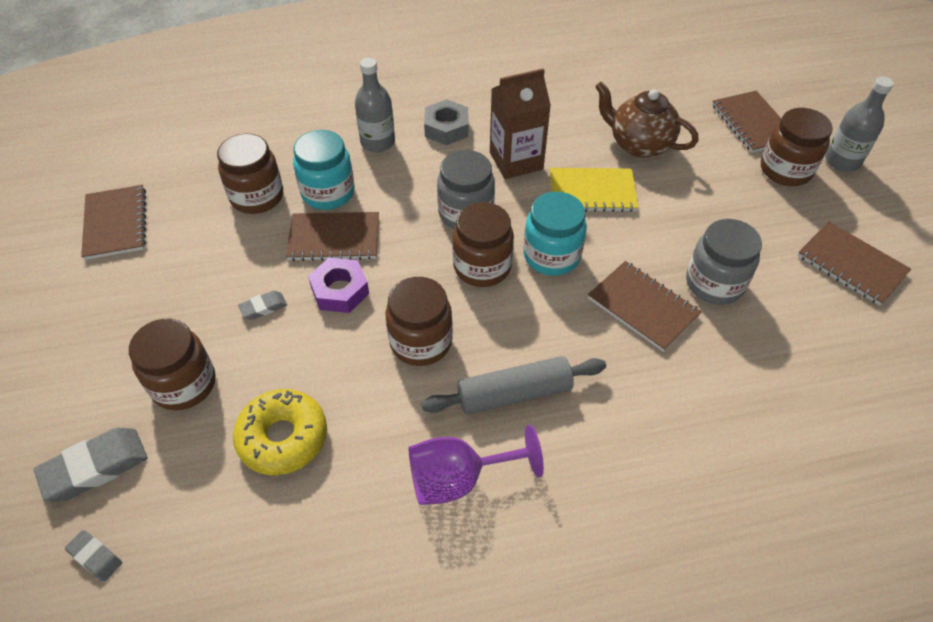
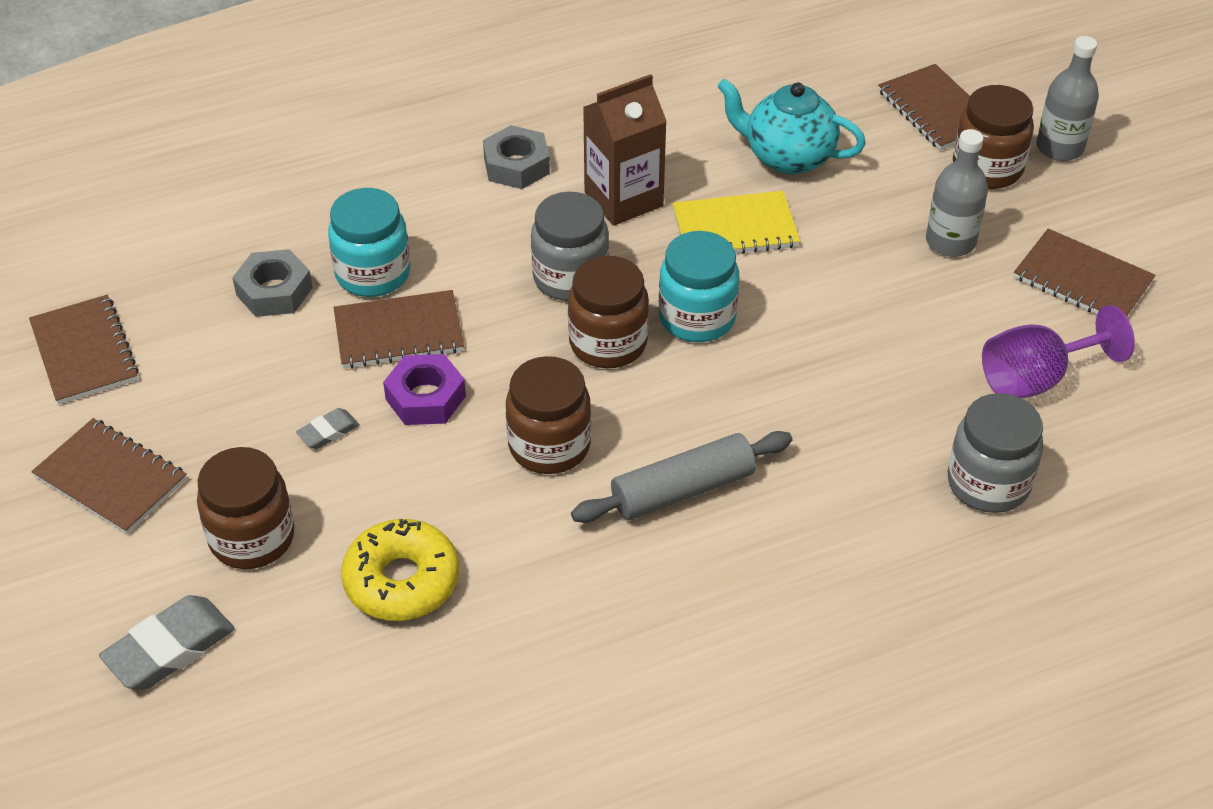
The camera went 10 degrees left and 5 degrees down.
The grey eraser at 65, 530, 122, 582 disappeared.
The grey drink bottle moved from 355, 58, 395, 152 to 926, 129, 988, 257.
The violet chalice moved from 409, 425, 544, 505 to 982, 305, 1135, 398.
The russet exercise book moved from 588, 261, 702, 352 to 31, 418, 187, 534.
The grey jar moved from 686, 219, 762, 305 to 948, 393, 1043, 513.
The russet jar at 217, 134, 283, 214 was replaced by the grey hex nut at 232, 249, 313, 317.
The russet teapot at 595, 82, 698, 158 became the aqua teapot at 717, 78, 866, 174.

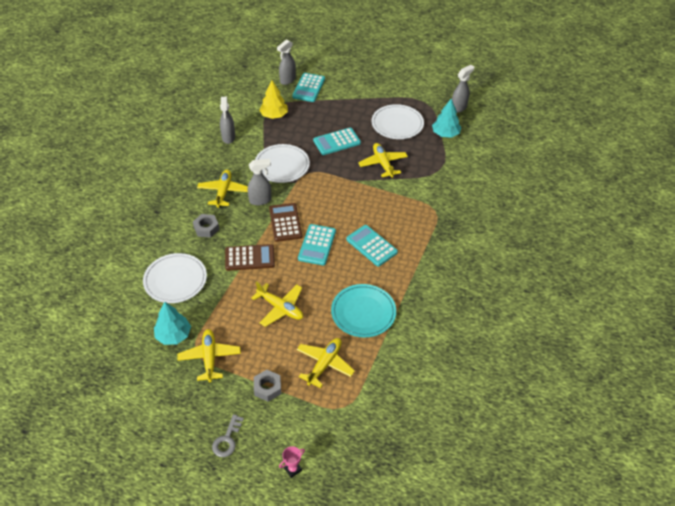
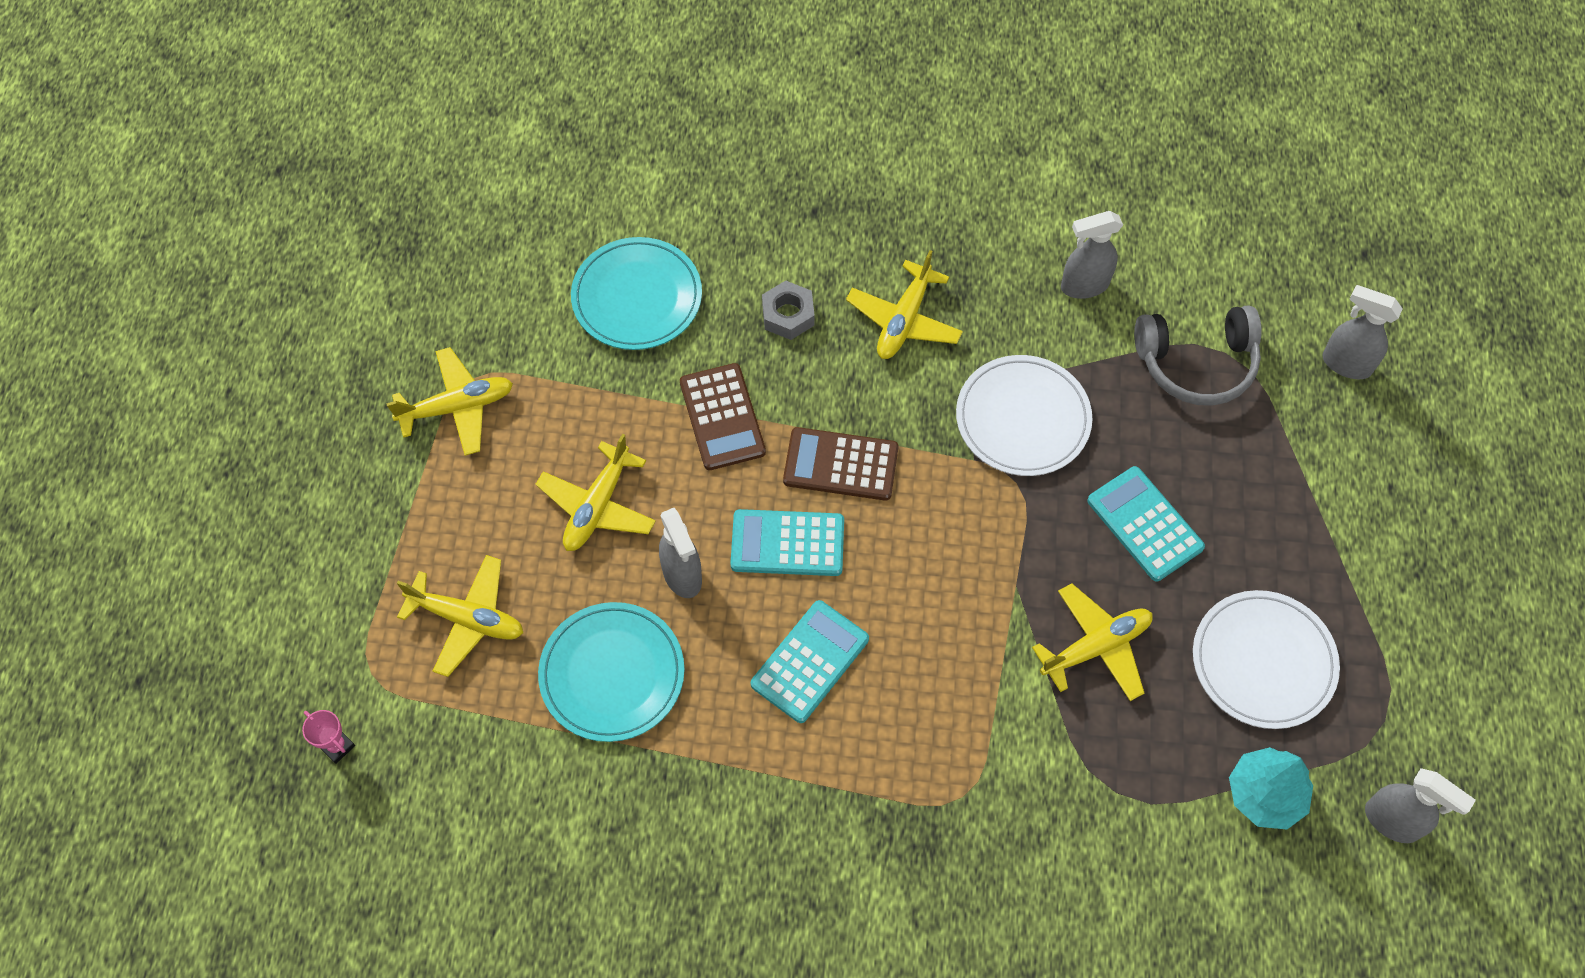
The camera went 80 degrees right and 15 degrees up.
The aqua fir tree at 154, 302, 191, 345 disappeared.
The grey key at 212, 414, 244, 457 disappeared.
The grey hex nut at 254, 370, 281, 402 disappeared.
The aqua pocket calculator at 292, 73, 325, 102 disappeared.
The grey sprayer moved from 248, 159, 271, 205 to 659, 508, 702, 598.
The rosy prize cup moved from 279, 446, 305, 478 to 302, 710, 355, 764.
The yellow fir tree at 259, 80, 288, 119 was replaced by the grey headset at 1134, 305, 1262, 406.
The snow-white flat dish at 143, 253, 207, 303 became the aqua flat dish at 571, 237, 702, 350.
The yellow aeroplane at 197, 170, 248, 208 turned 120 degrees clockwise.
The russet pocket calculator at 269, 203, 302, 242 turned 150 degrees counterclockwise.

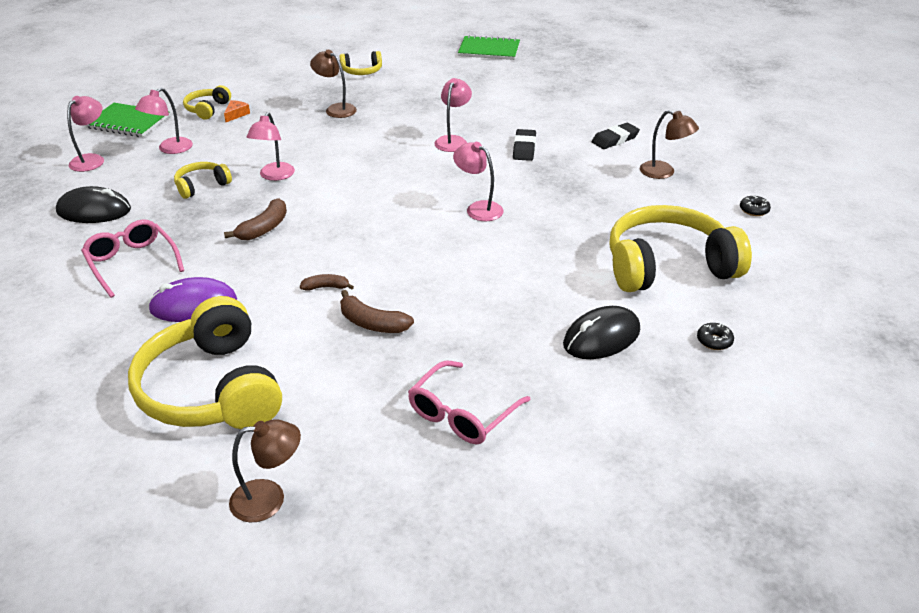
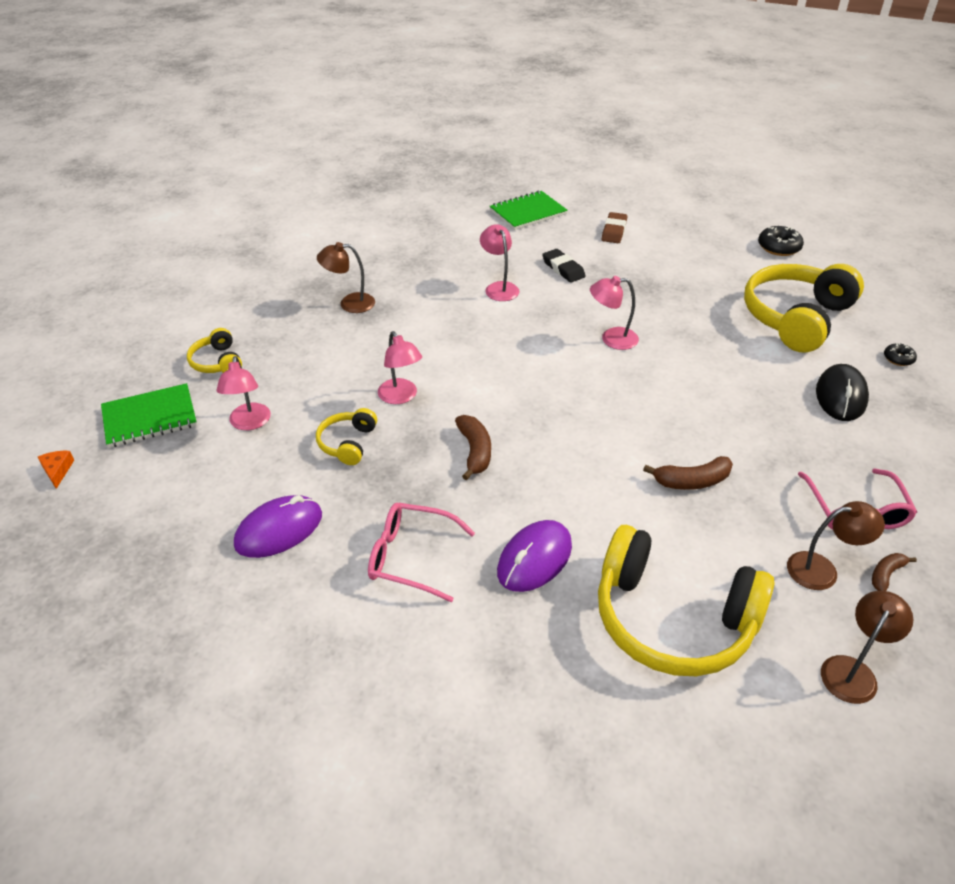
The camera went 40 degrees left and 5 degrees up.
The rosy lamp at 67, 96, 104, 172 disappeared.
The yellow headset at 339, 51, 382, 75 disappeared.
The orange-coloured cheese wedge moved from 224, 100, 250, 122 to 38, 451, 74, 489.
The russet toy banana moved from 300, 274, 354, 291 to 872, 553, 917, 591.
The leaf-green exercise book moved from 458, 35, 520, 60 to 490, 191, 568, 230.
The russet lamp moved from 640, 110, 699, 179 to 787, 501, 885, 590.
The ebony PC mouse at 56, 186, 131, 223 became the violet PC mouse at 234, 495, 322, 558.
The ebony eraser at 592, 123, 640, 149 became the russet eraser at 602, 212, 628, 243.
The ebony glazed donut at 740, 195, 771, 216 changed to 1.69 times the size.

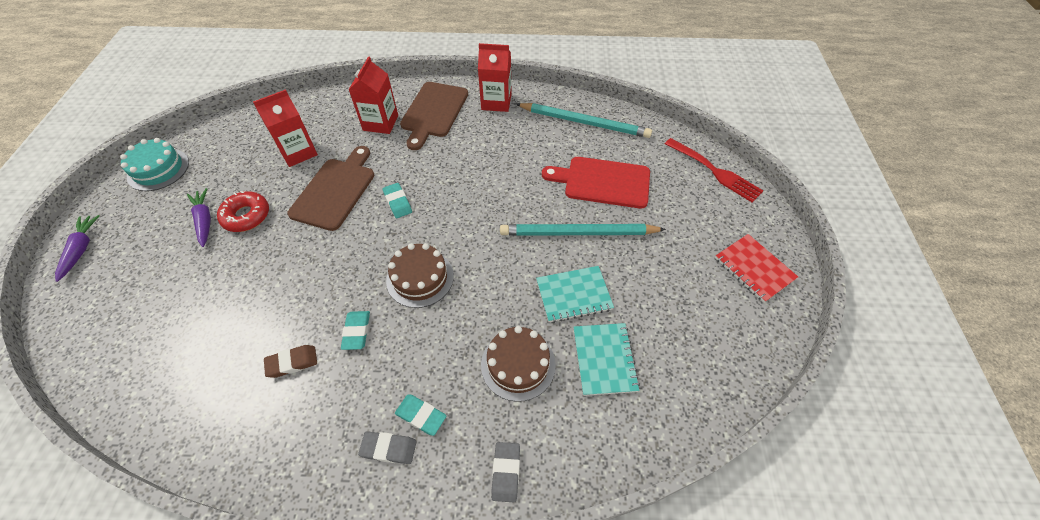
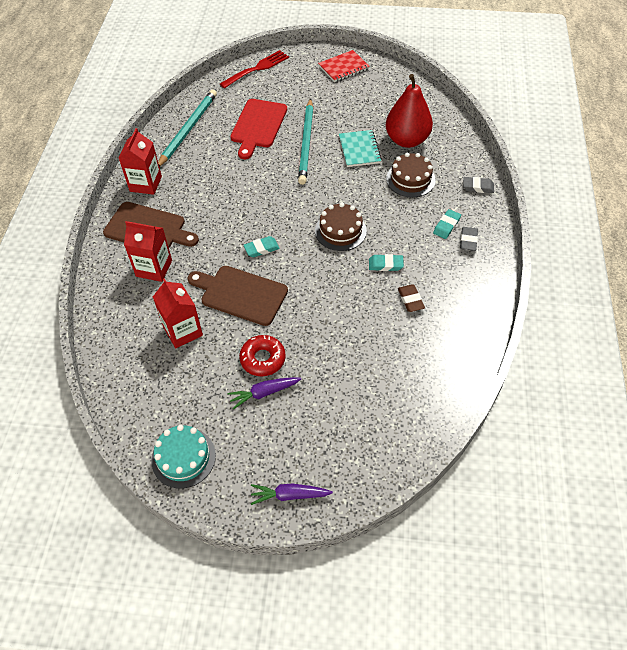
The camera went 85 degrees left and 0 degrees up.
The aqua exercise book at 573, 323, 640, 396 was replaced by the red pear at 386, 74, 433, 148.

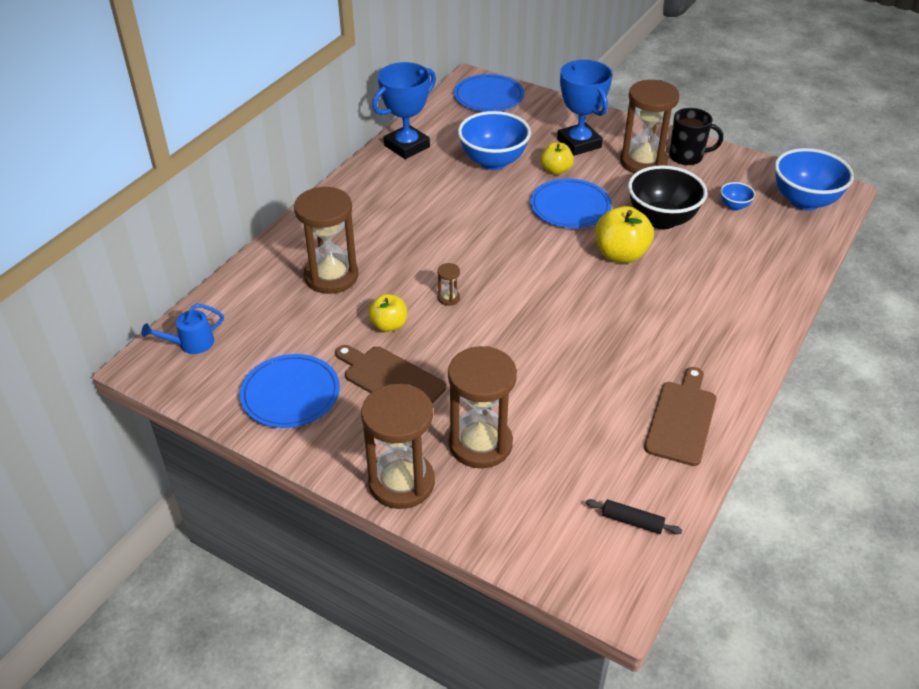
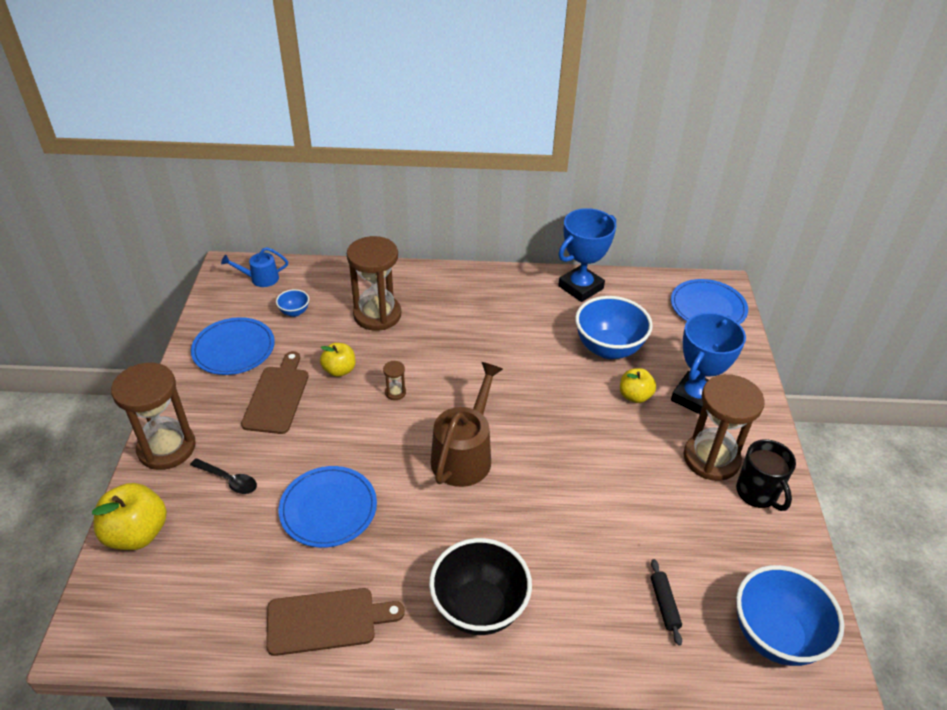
The camera went 60 degrees right and 0 degrees up.
The russet sprinkling can at 431, 362, 503, 487 appeared.
The royal blue flat dish moved from 530, 179, 612, 228 to 279, 466, 377, 548.
The ebony rolling pin moved from 586, 499, 682, 534 to 651, 559, 682, 645.
The yellow toy apple moved from 595, 206, 654, 263 to 92, 483, 167, 550.
The ebony serving bowl moved from 628, 165, 707, 229 to 429, 538, 532, 635.
The royal blue serving bowl moved from 721, 182, 755, 211 to 276, 289, 309, 317.
The russet hourglass at 448, 346, 517, 469 was replaced by the ebony tablespoon at 190, 458, 257, 494.
The royal blue sprinkling can at 141, 304, 224, 354 turned 45 degrees counterclockwise.
The royal blue prize cup at 372, 62, 436, 159 turned 60 degrees counterclockwise.

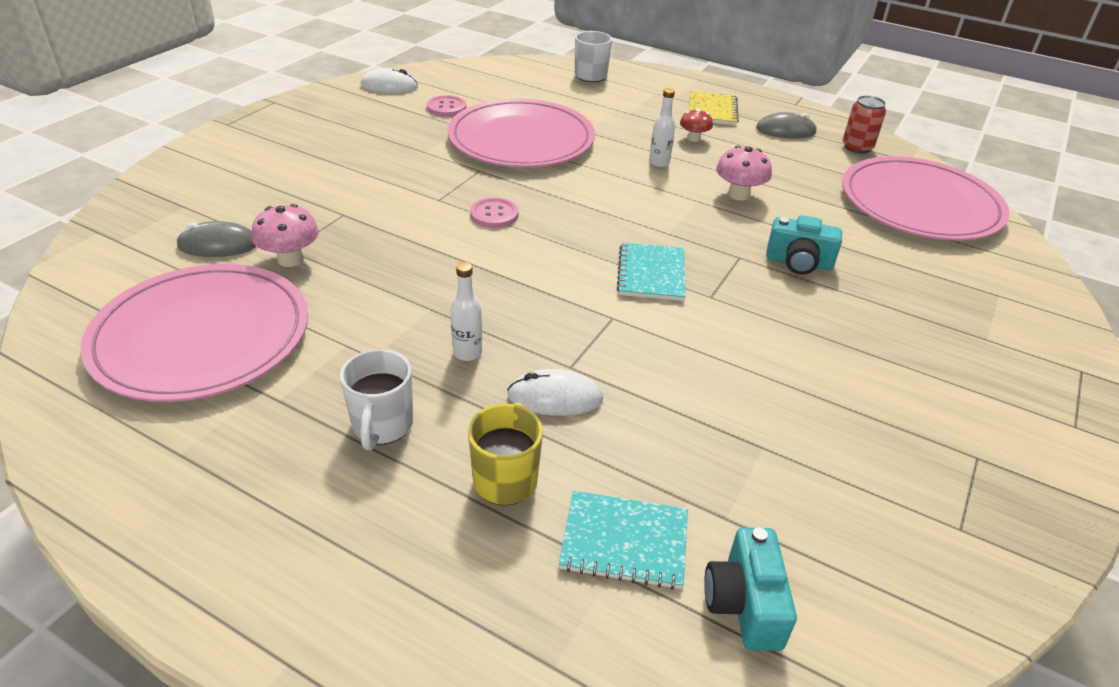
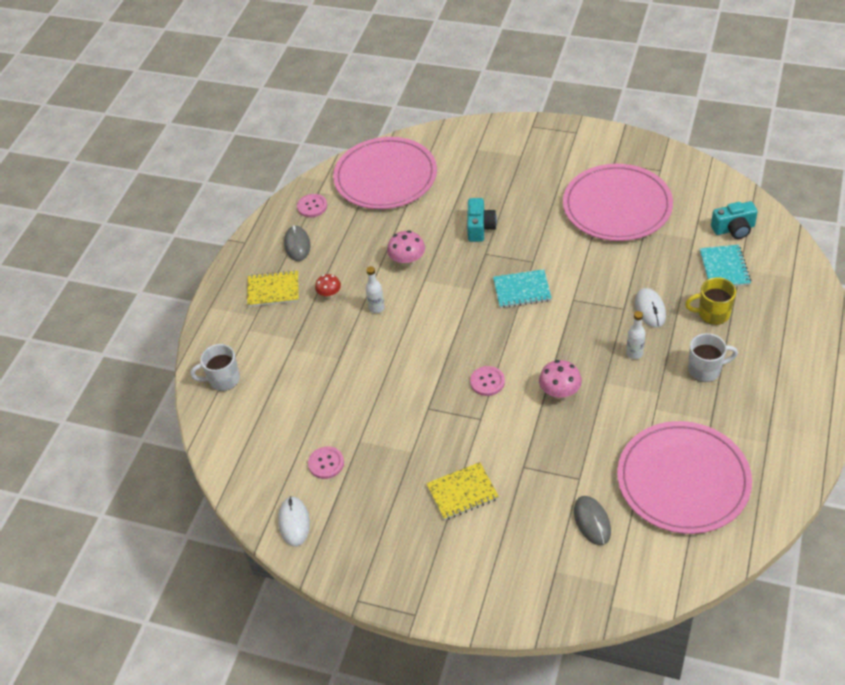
The camera went 95 degrees left and 10 degrees up.
The yellow exercise book at 426, 462, 499, 520 appeared.
The rosy fungus moved from 251, 204, 319, 267 to 539, 360, 582, 399.
The rosy flat dish moved from 448, 99, 595, 167 to 563, 164, 673, 241.
The red soda can at 843, 95, 886, 154 was replaced by the rosy button at 297, 194, 327, 217.

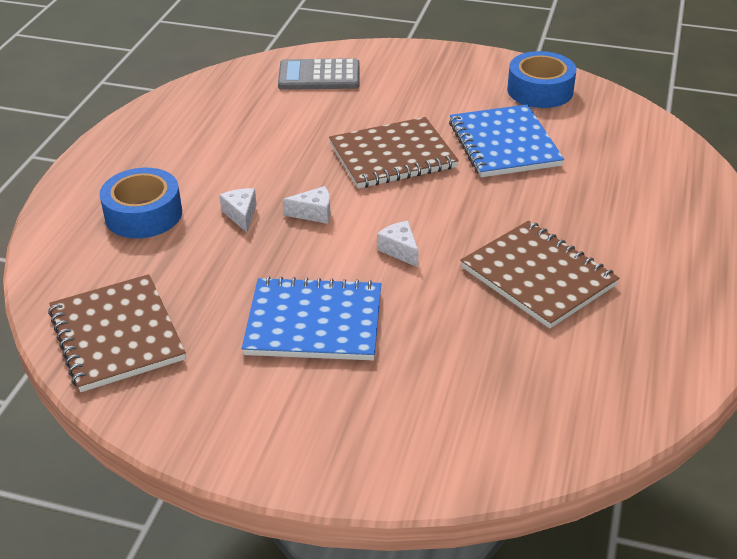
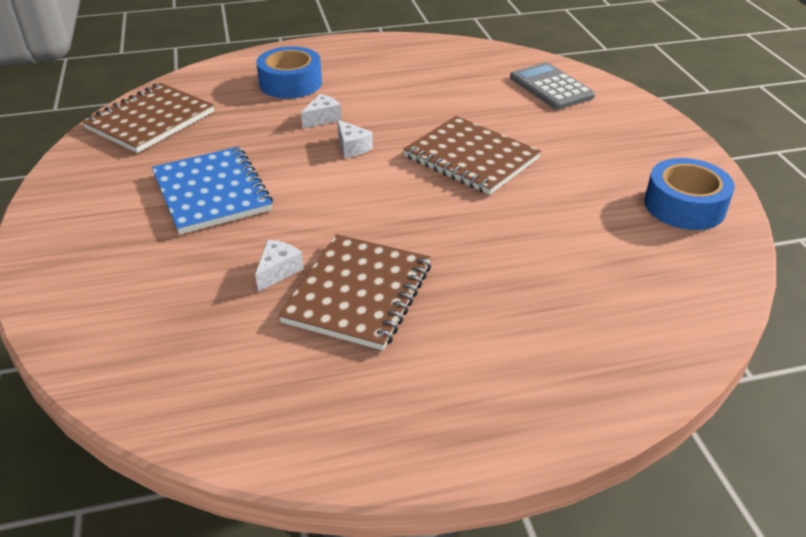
The camera went 60 degrees right and 0 degrees up.
The royal blue exercise book at 449, 104, 564, 177 disappeared.
The snow-white cheese wedge moved from 377, 221, 419, 267 to 255, 240, 303, 292.

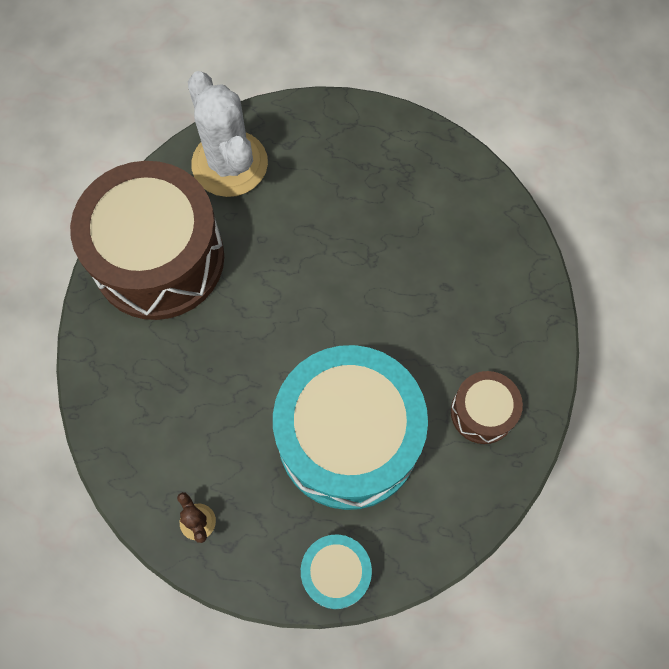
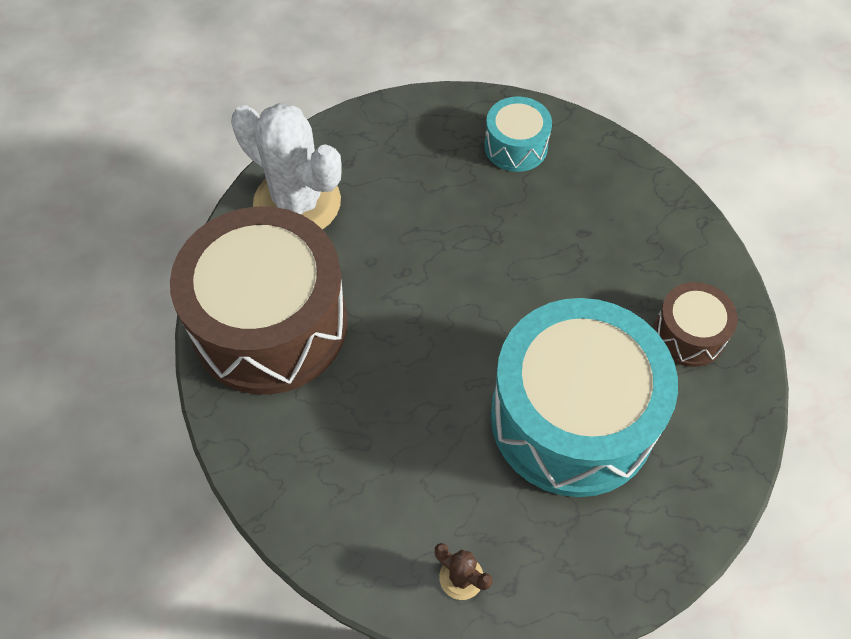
The camera went 25 degrees left and 10 degrees down.
The aqua drum moved from 301, 535, 372, 609 to 484, 96, 552, 172.

